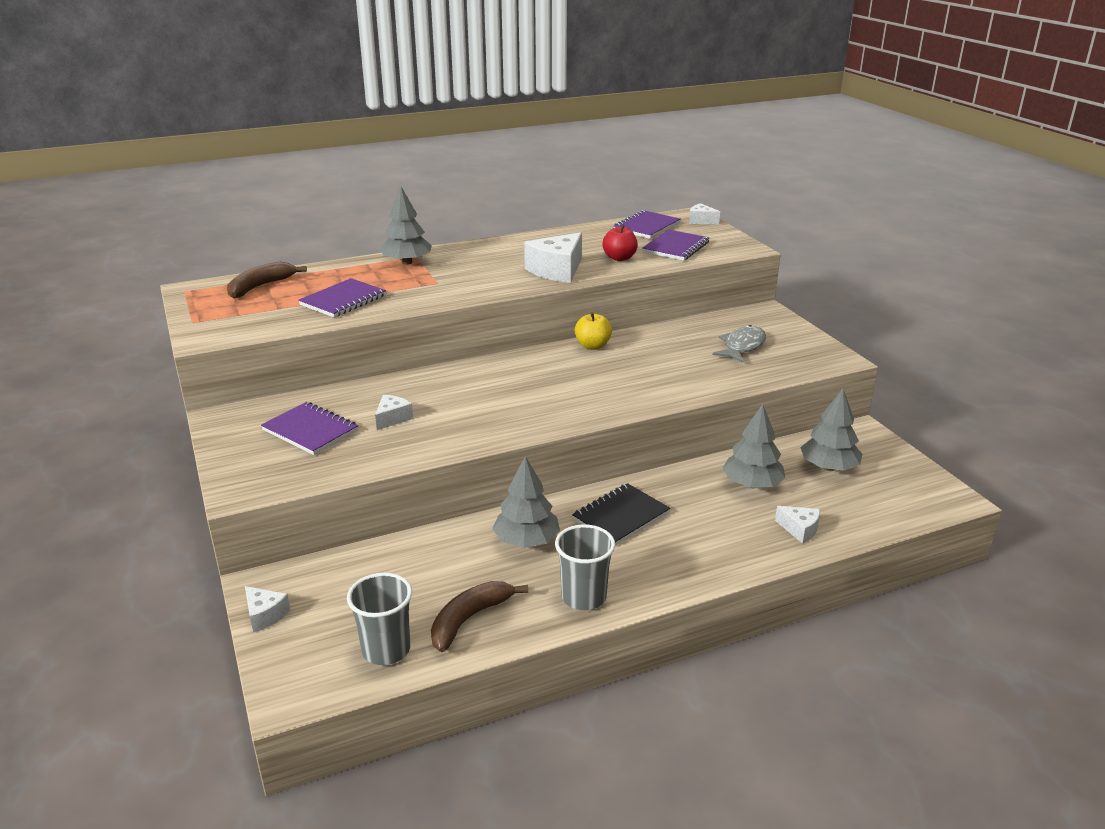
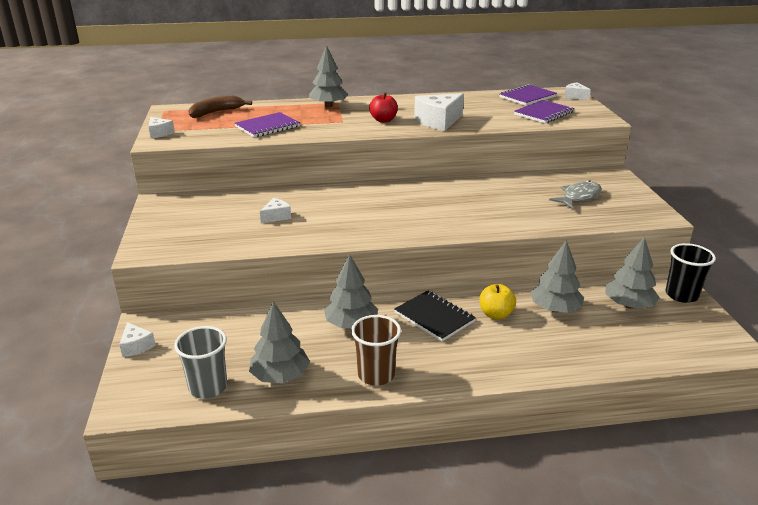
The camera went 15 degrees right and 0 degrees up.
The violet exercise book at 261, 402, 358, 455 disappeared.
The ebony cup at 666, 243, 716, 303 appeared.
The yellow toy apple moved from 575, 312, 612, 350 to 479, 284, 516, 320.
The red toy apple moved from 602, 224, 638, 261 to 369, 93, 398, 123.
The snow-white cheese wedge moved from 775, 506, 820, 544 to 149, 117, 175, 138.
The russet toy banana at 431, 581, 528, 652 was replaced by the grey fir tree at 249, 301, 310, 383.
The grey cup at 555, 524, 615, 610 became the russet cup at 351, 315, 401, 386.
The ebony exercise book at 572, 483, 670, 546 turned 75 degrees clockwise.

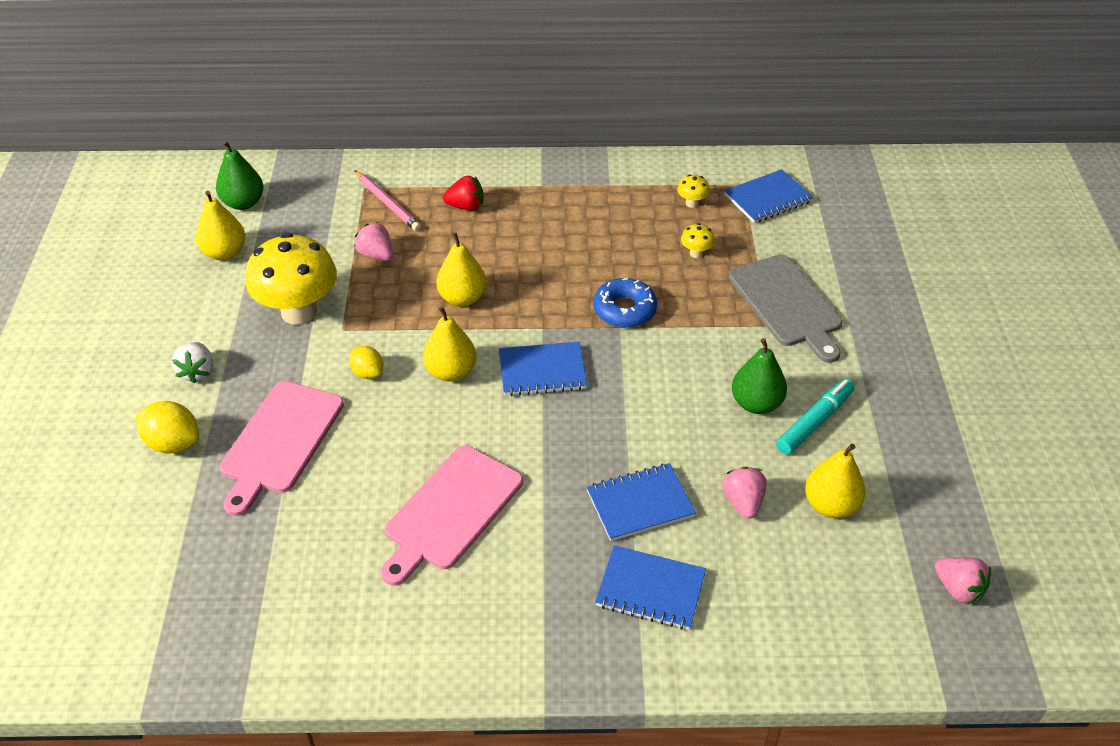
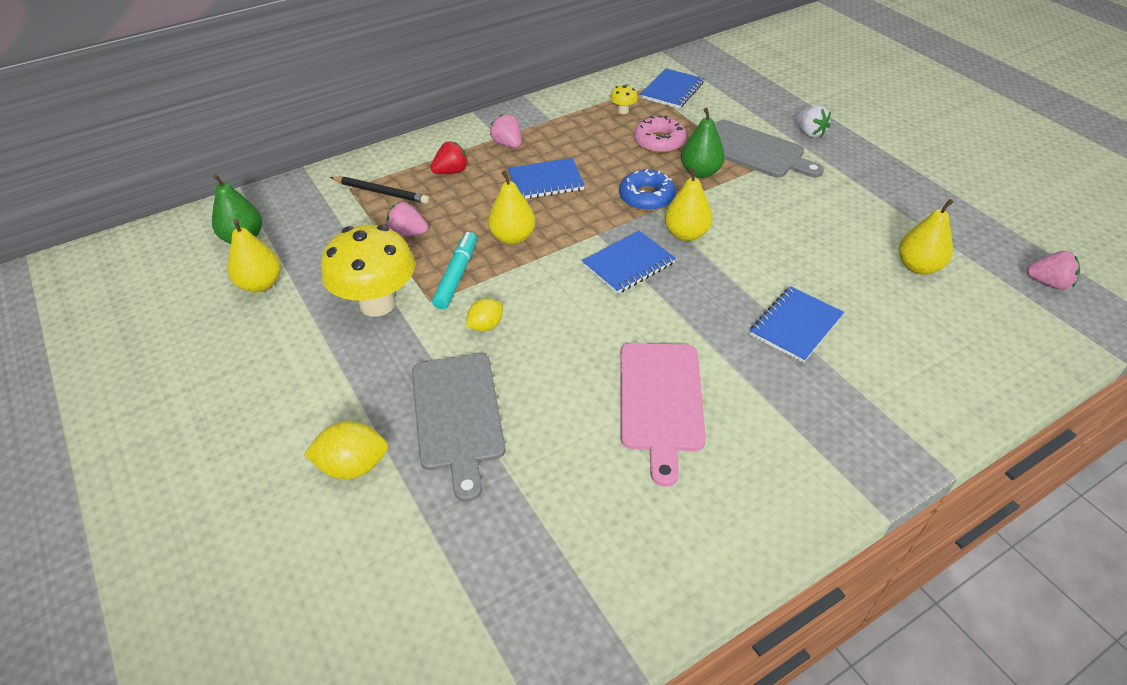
The camera went 30 degrees left and 0 degrees up.
The snow-white strawberry moved from 171, 342, 213, 384 to 795, 106, 831, 138.
The yellow pear moved from 423, 306, 477, 382 to 665, 168, 713, 241.
The royal blue exercise book moved from 595, 545, 706, 630 to 508, 158, 585, 199.
The rosy strawberry moved from 722, 467, 767, 519 to 490, 114, 521, 148.
The leaf-green pear moved from 732, 338, 787, 414 to 681, 108, 725, 178.
The aqua marker pen moved from 776, 379, 855, 455 to 432, 232, 477, 309.
The yellow fungus at 681, 223, 715, 258 was replaced by the rosy glazed donut at 634, 116, 686, 153.
The rosy bread board at 220, 381, 344, 516 became the grey bread board at 412, 354, 506, 502.
The rosy pencil at 354, 170, 421, 231 became the ebony pencil at 330, 177, 429, 204.
The yellow citrus fruit at 349, 346, 383, 379 turned 60 degrees counterclockwise.

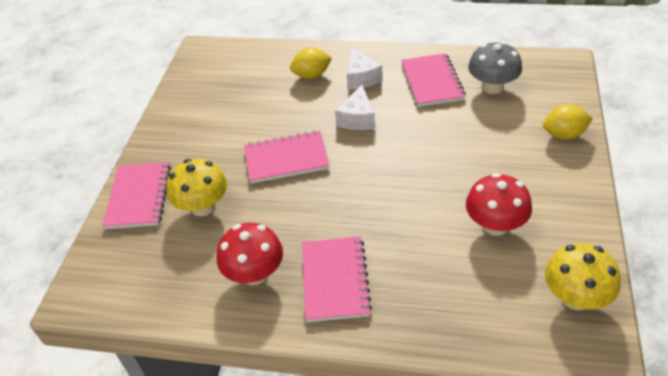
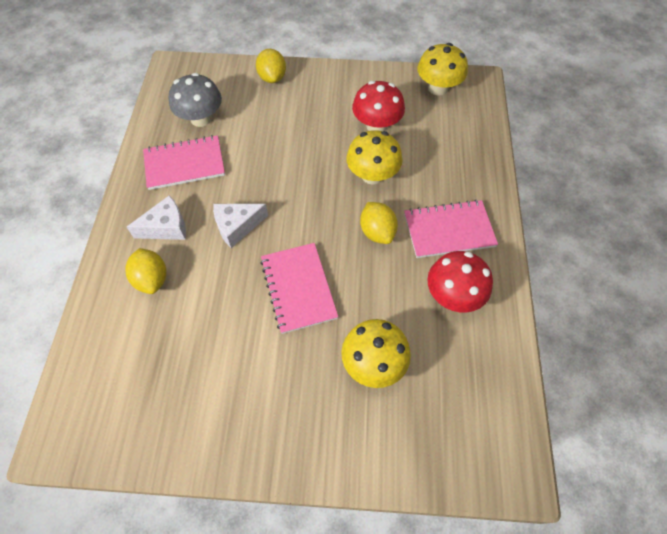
The camera went 100 degrees left and 15 degrees up.
The rosy exercise book at 102, 162, 171, 229 disappeared.
The yellow fungus at 346, 130, 403, 185 appeared.
The yellow citrus fruit at 360, 202, 398, 244 appeared.
The snow-white cheese wedge at 335, 85, 375, 130 turned 150 degrees clockwise.

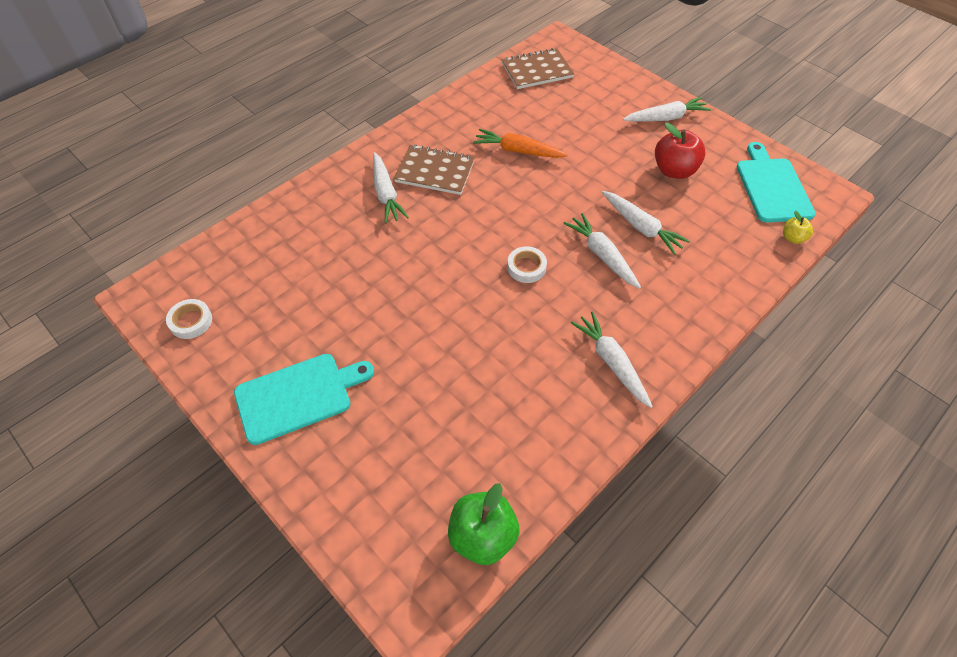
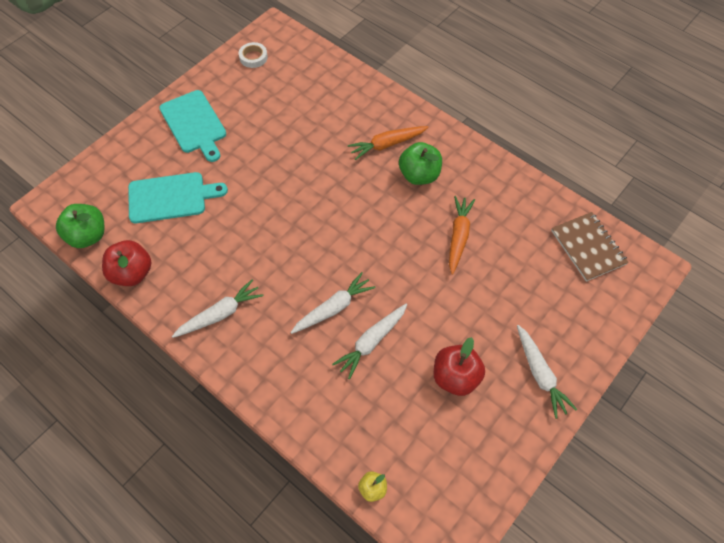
The camera went 85 degrees right and 5 degrees up.
The snow-white tape at 507, 246, 547, 283 disappeared.
The red toy apple at 102, 240, 151, 286 appeared.
The aqua bread board moved from 737, 142, 816, 222 to 128, 172, 228, 223.
The russet exercise book at 394, 144, 475, 195 was replaced by the leaf-green toy apple at 399, 142, 442, 185.
The snow-white toy carrot at 373, 152, 409, 224 became the orange-coloured toy carrot at 348, 126, 428, 160.

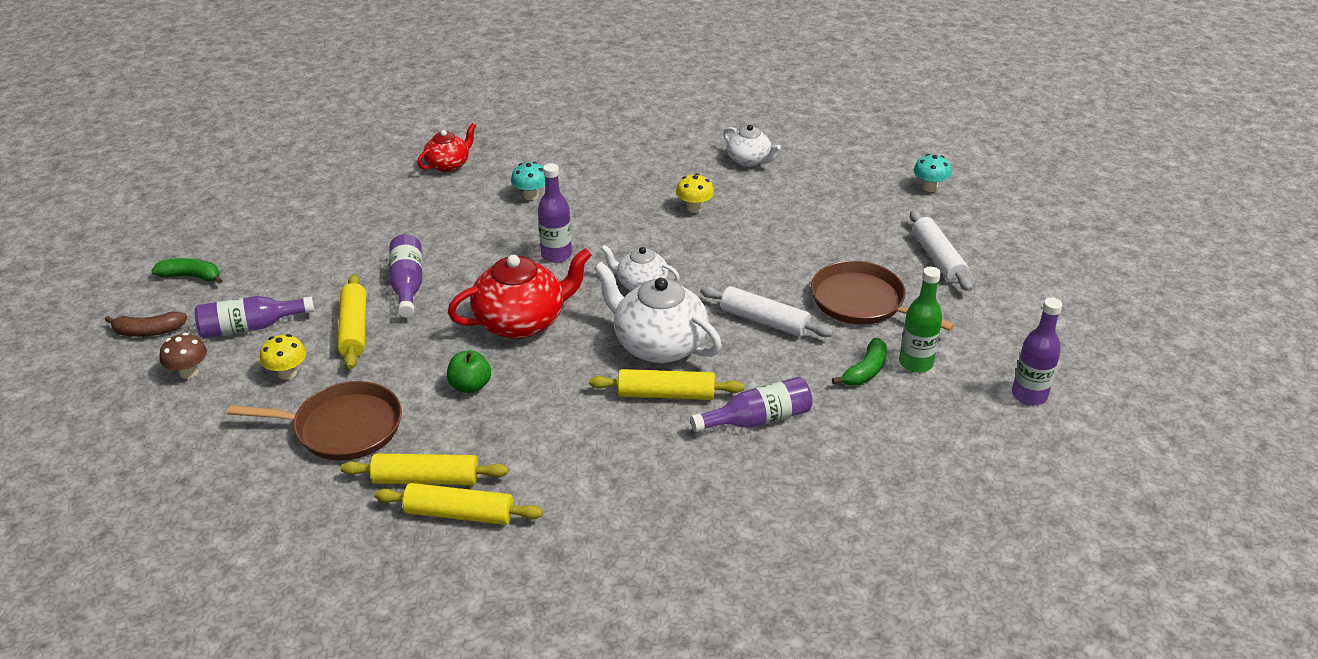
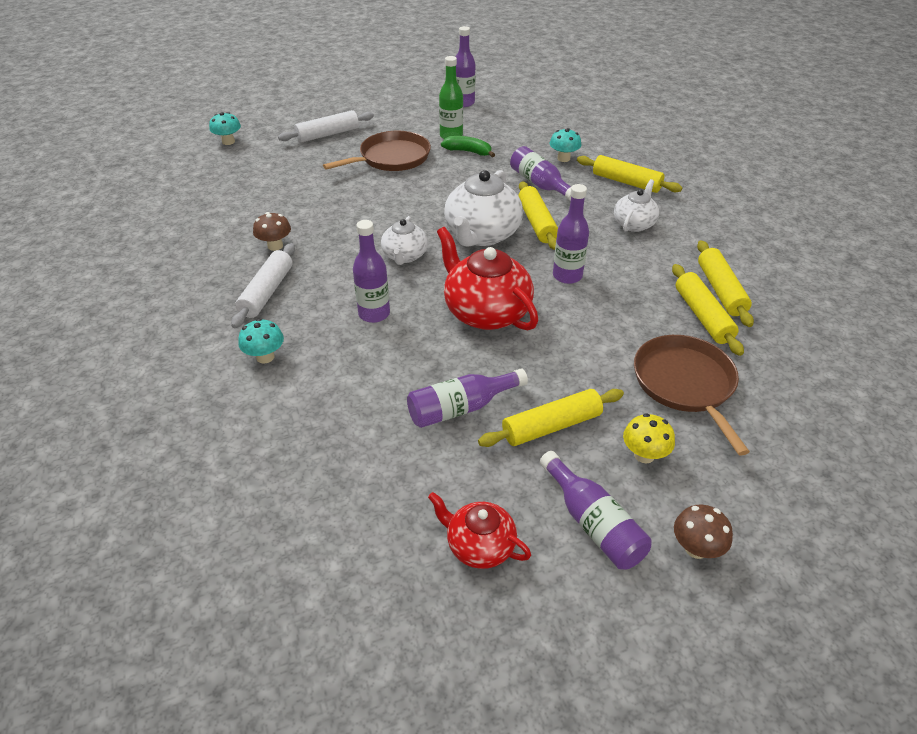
The camera went 105 degrees left and 5 degrees up.
The russet toy banana at 105, 312, 187, 337 disappeared.
The leaf-green toy banana at 151, 258, 223, 284 disappeared.
The leaf-green toy apple at 447, 350, 491, 393 disappeared.
The aqua fungus at 550, 128, 581, 162 appeared.
The violet drink bottle at 553, 184, 589, 284 appeared.
The yellow rolling pin at 577, 155, 683, 193 appeared.
The red teapot moved from 418, 123, 476, 172 to 428, 492, 531, 569.
The snow-white rolling pin moved from 700, 286, 833, 337 to 231, 243, 295, 328.
The snow-white teapot moved from 723, 125, 781, 167 to 614, 179, 659, 232.
The yellow fungus at 676, 173, 714, 213 became the russet fungus at 253, 212, 291, 251.
The russet pan at 811, 261, 955, 331 turned 150 degrees counterclockwise.

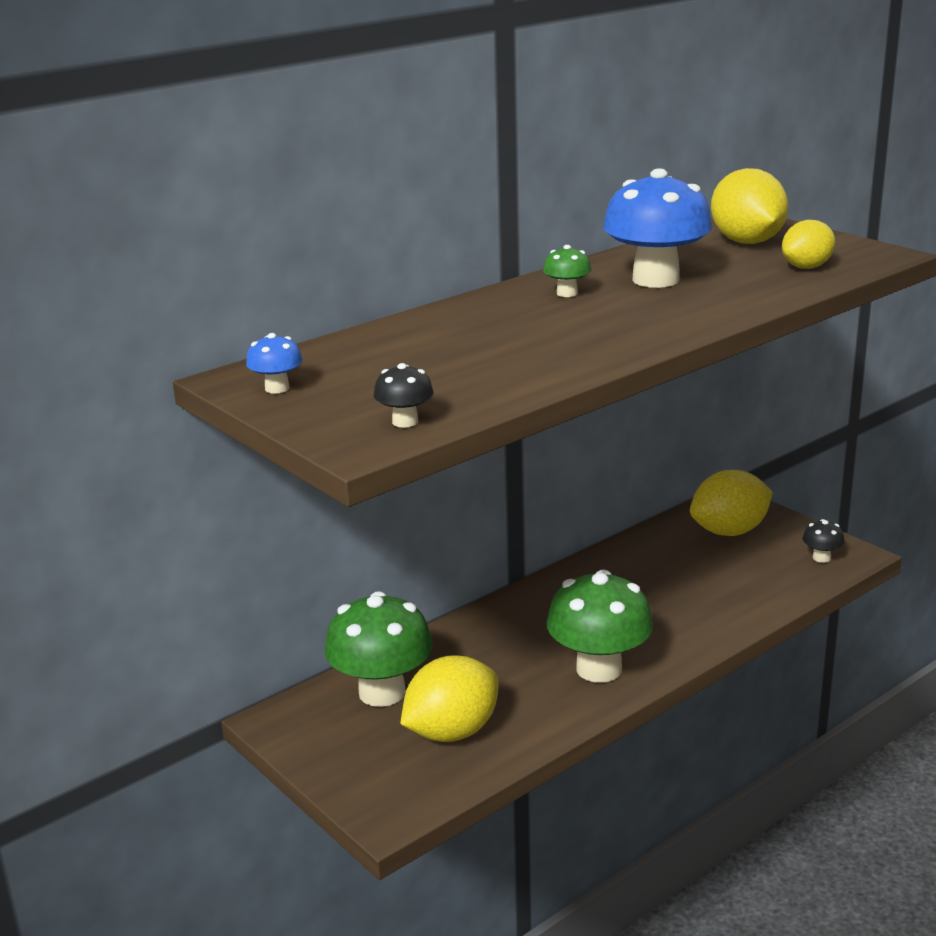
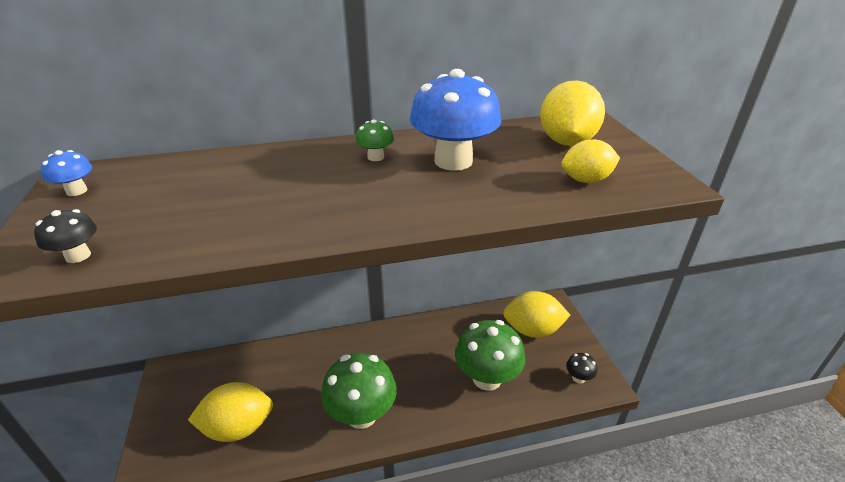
The camera went 25 degrees right and 10 degrees up.
The leaf-green fungus moved from 325, 591, 433, 707 to 455, 320, 525, 391.

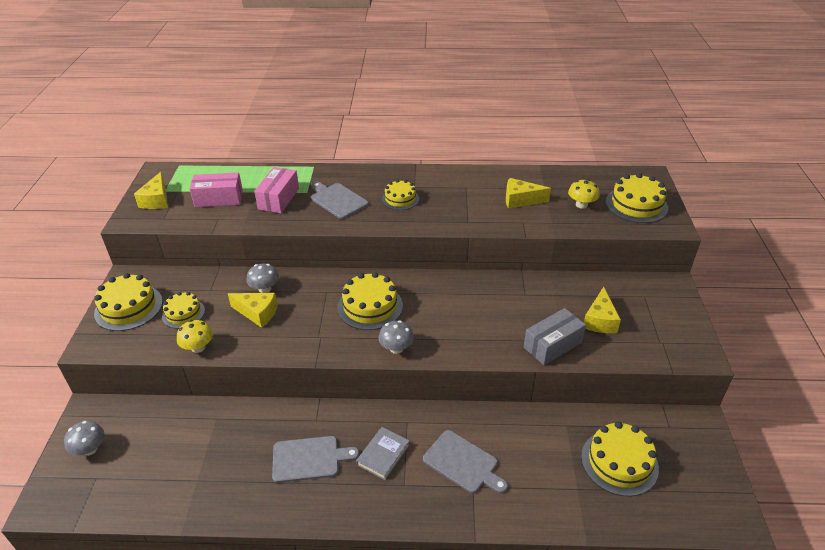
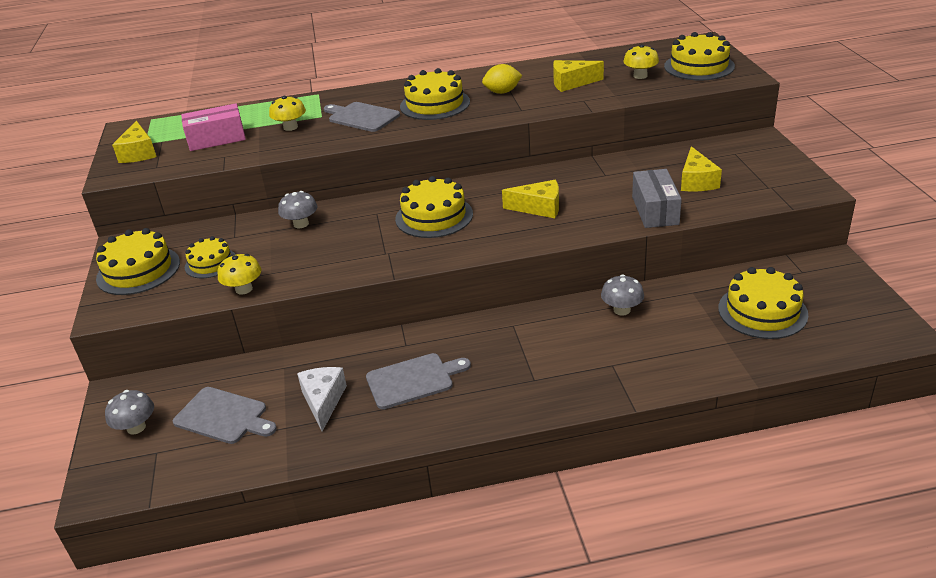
The camera went 10 degrees left and 5 degrees down.
The grey hardback at 356, 427, 410, 480 disappeared.
The snow-white cheese wedge at 297, 367, 347, 432 appeared.
The yellow citrus fruit at 482, 64, 522, 94 appeared.
The yellow cheese wedge moved from 228, 293, 278, 328 to 502, 180, 559, 218.
The grey fungus moved from 378, 320, 414, 354 to 601, 274, 644, 316.
The grey bread board moved from 423, 430, 508, 493 to 172, 387, 277, 444.
The rosy package at 254, 167, 299, 213 was replaced by the yellow fungus at 269, 96, 306, 131.
The grey package at 524, 308, 586, 365 turned 45 degrees counterclockwise.
The yellow gateau at 382, 180, 419, 210 changed to 1.58 times the size.

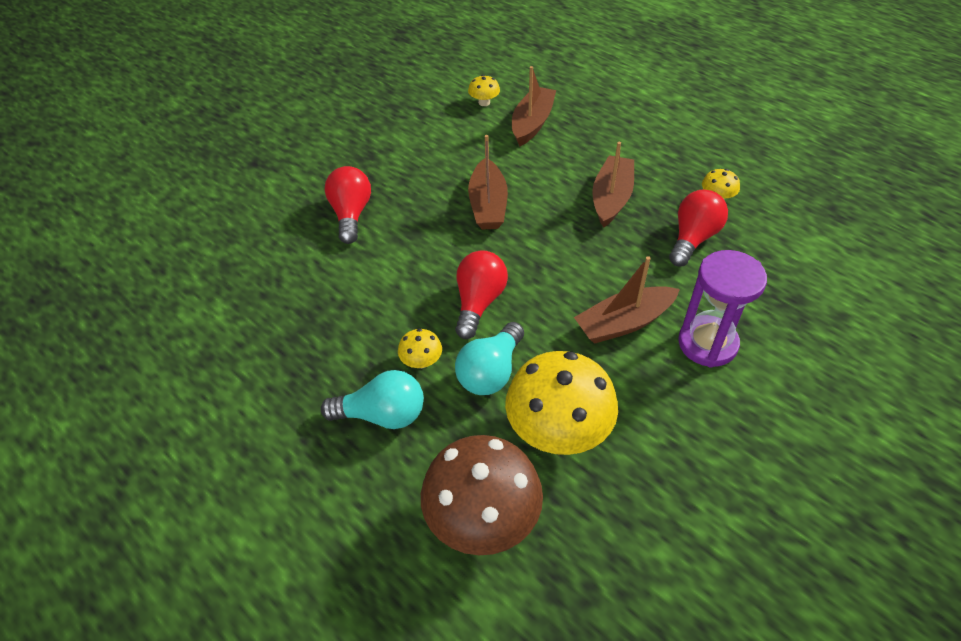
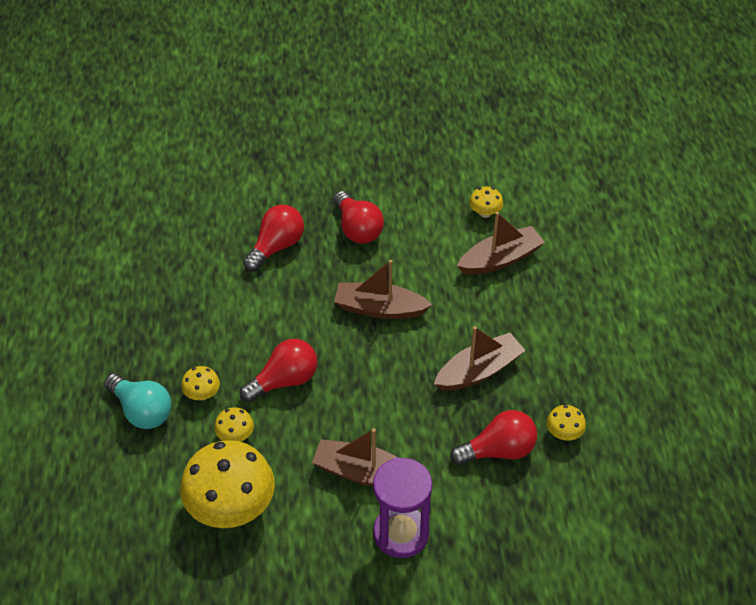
The camera went 40 degrees right and 0 degrees up.
The russet fungus at 421, 435, 543, 555 disappeared.
The red light bulb at 334, 191, 384, 244 appeared.
The aqua light bulb at 455, 322, 524, 395 was replaced by the yellow fungus at 214, 407, 254, 442.
The russet sailboat at 468, 135, 508, 230 turned 60 degrees clockwise.

